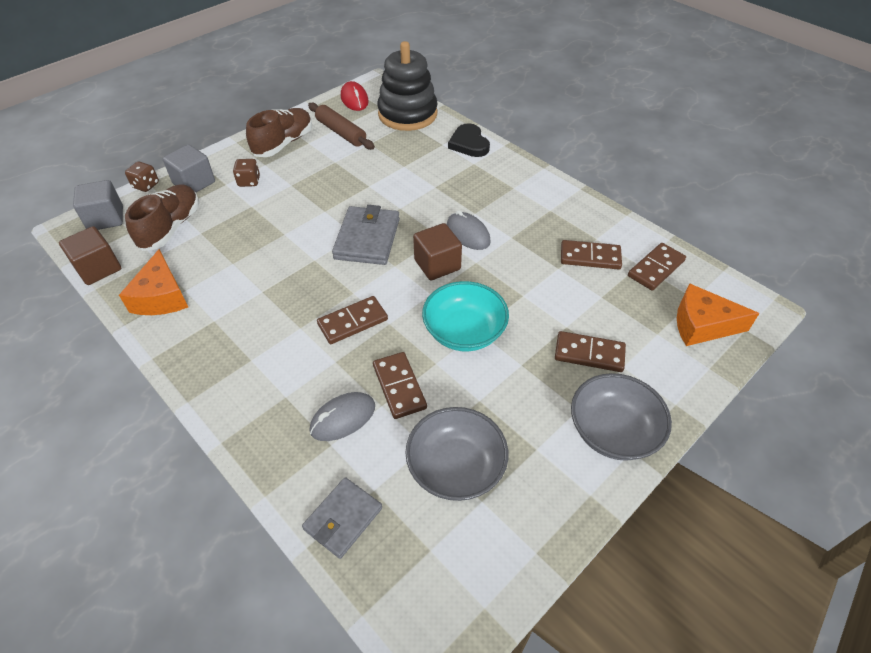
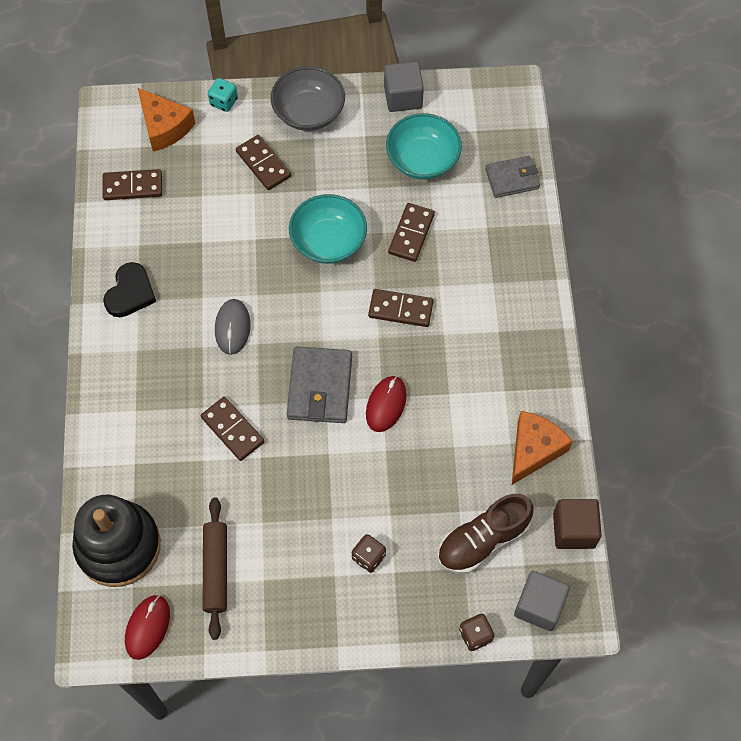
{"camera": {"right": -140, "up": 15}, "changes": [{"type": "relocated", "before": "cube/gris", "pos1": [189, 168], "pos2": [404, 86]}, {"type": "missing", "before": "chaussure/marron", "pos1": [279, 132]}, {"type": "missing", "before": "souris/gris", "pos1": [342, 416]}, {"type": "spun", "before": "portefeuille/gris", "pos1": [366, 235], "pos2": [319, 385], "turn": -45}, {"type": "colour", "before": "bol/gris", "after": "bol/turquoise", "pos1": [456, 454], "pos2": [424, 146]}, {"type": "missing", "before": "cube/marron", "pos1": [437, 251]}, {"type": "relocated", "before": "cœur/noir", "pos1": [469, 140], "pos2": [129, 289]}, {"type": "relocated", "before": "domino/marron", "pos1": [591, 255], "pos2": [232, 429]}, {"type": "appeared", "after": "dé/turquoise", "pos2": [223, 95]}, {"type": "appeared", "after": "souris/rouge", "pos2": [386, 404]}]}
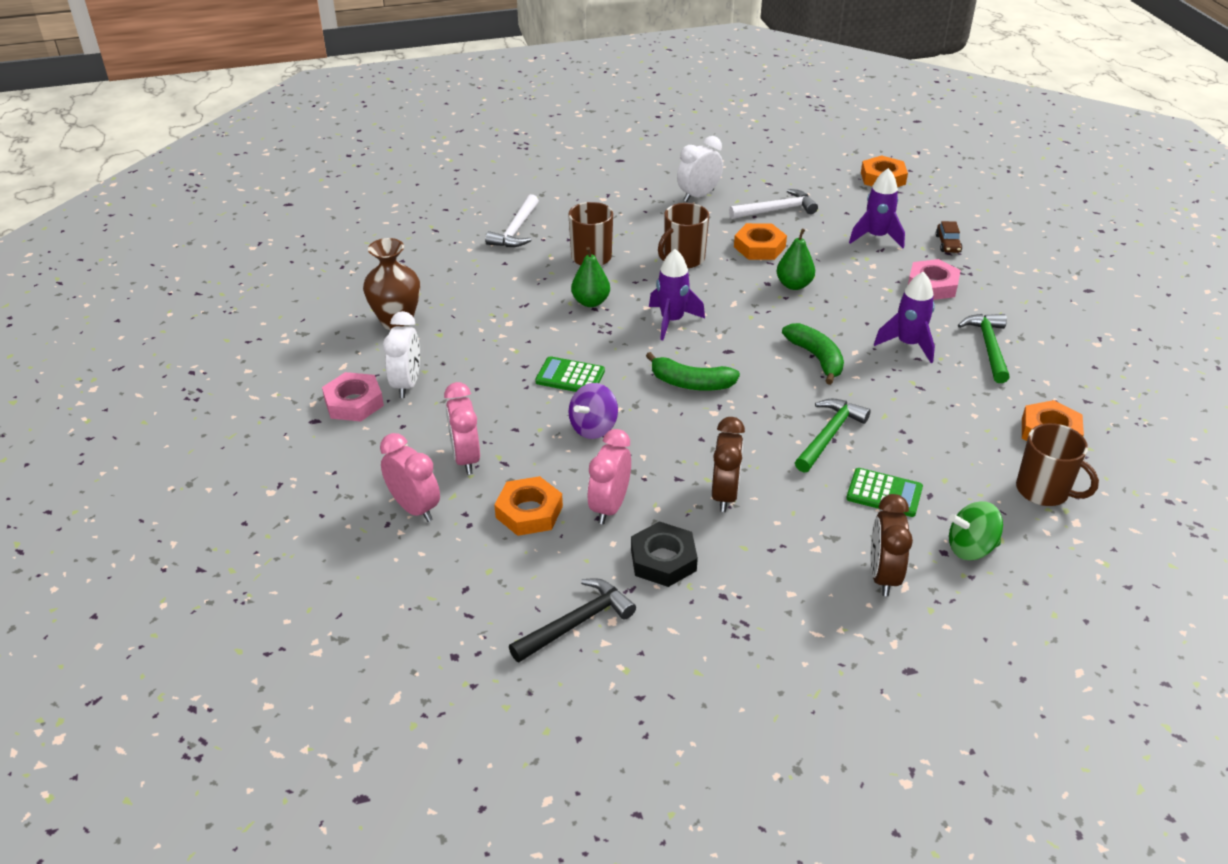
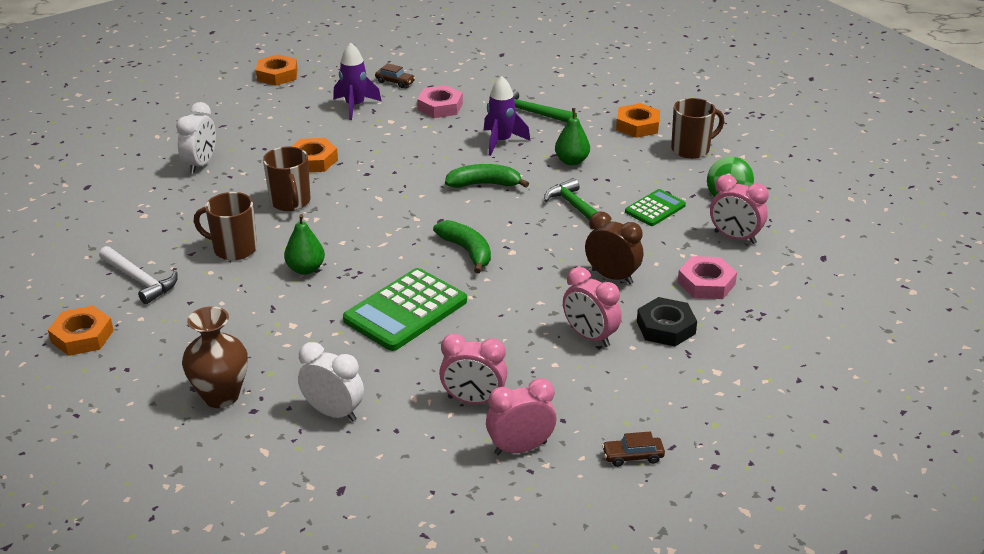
{"camera": {"right": -65, "up": -5}, "changes": [{"type": "relocated", "before": "écrou/rose", "pos1": [353, 397], "pos2": [707, 277]}, {"type": "relocated", "before": "écrou/orange", "pos1": [528, 506], "pos2": [81, 331]}, {"type": "missing", "before": "marteau/noir", "pos1": [572, 620]}, {"type": "size", "before": "calculatrice/vert", "pos1": [570, 374], "pos2": [405, 309], "scale": 1.79}, {"type": "missing", "before": "toupie/violet", "pos1": [593, 411]}, {"type": "spun", "before": "banane/vert", "pos1": [693, 371], "pos2": [462, 246], "turn": -75}, {"type": "missing", "before": "fusée/violet", "pos1": [677, 294]}, {"type": "spun", "before": "réveil/blanc", "pos1": [700, 169], "pos2": [196, 138], "turn": -150}, {"type": "missing", "before": "marteau/blanc", "pos1": [773, 204]}, {"type": "relocated", "before": "poire/vert", "pos1": [796, 259], "pos2": [572, 137]}, {"type": "colour", "before": "réveil/marron", "after": "réveil/rose", "pos1": [892, 545], "pos2": [739, 209]}, {"type": "appeared", "after": "voiture/marron", "pos2": [633, 449]}]}
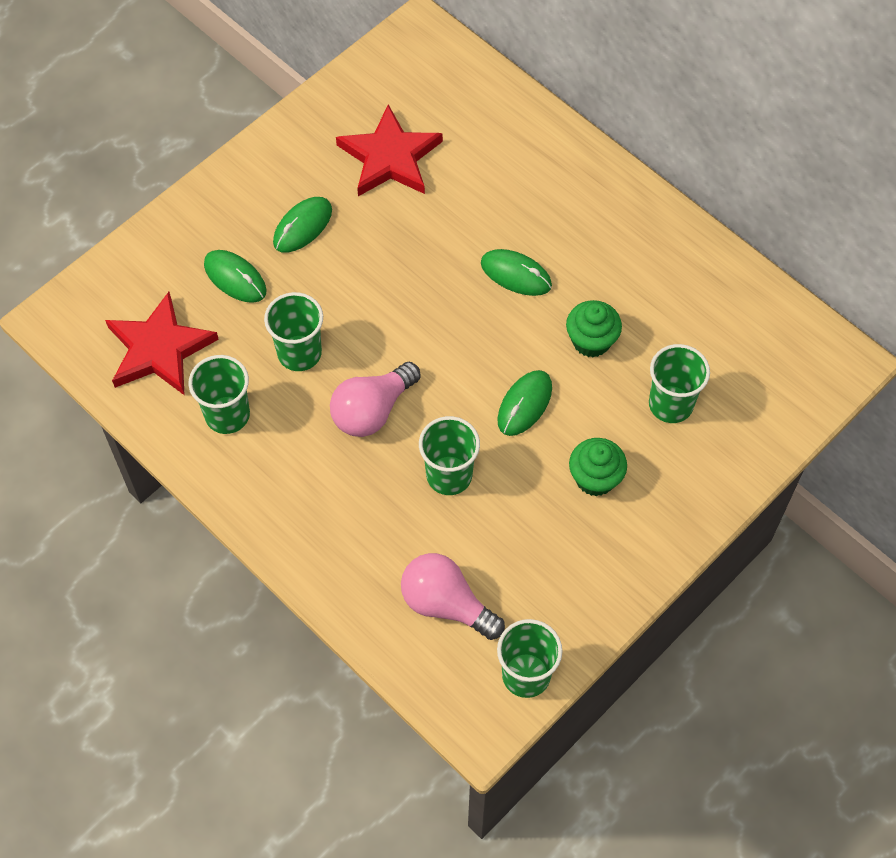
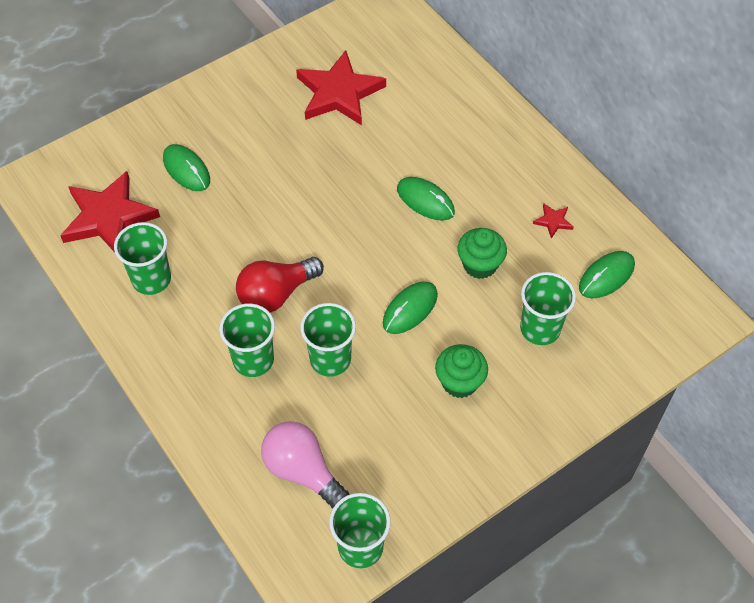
{"camera": {"right": 10, "up": -5}, "changes": [{"type": "relocated", "before": "gobelet/vert", "pos1": [293, 331], "pos2": [247, 340]}, {"type": "relocated", "before": "souris/vert", "pos1": [302, 225], "pos2": [607, 274]}, {"type": "colour", "before": "ampoule/rose", "after": "ampoule/rouge", "pos1": [375, 399], "pos2": [280, 284]}, {"type": "appeared", "after": "étoile/rouge", "pos2": [553, 221]}]}
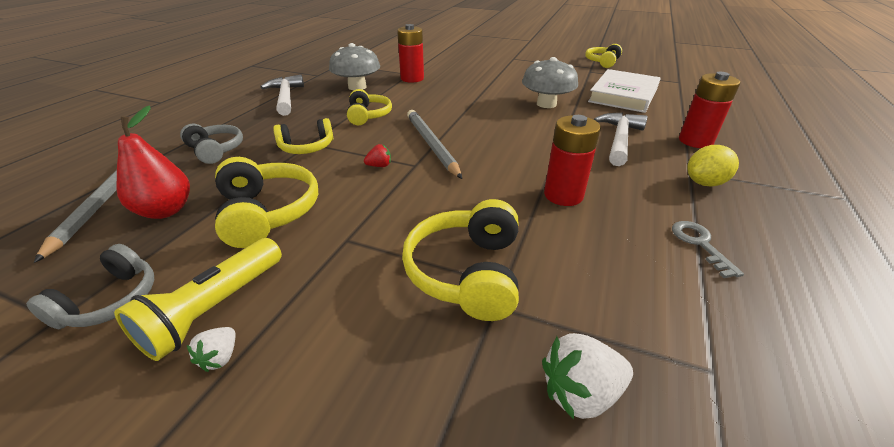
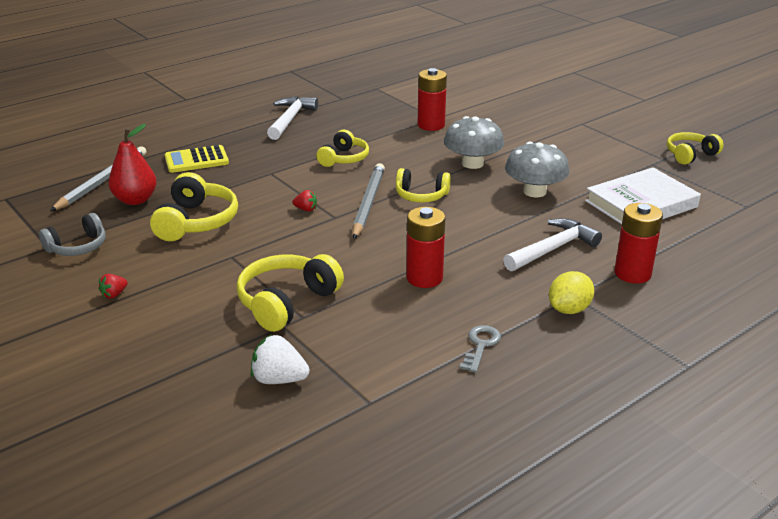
{"camera": {"right": 30, "up": -5}, "changes": [{"type": "missing", "before": "lampe de poche/jaune", "pos1": [198, 299]}, {"type": "exchanged", "before": "casque audio/gris", "after": "calculatrice/jaune", "pos1": [211, 143], "pos2": [197, 159]}, {"type": "colour", "before": "fraise/blanc", "after": "fraise/rouge", "pos1": [211, 349], "pos2": [113, 286]}, {"type": "relocated", "before": "casque audio/jaune", "pos1": [303, 136], "pos2": [423, 185]}, {"type": "relocated", "before": "champignon/gris", "pos1": [354, 66], "pos2": [474, 142]}, {"type": "spun", "before": "citron/jaune", "pos1": [713, 165], "pos2": [571, 292], "turn": -45}]}
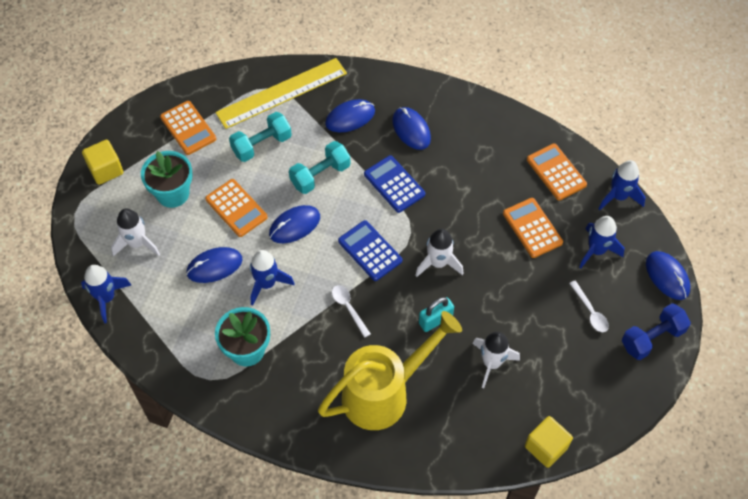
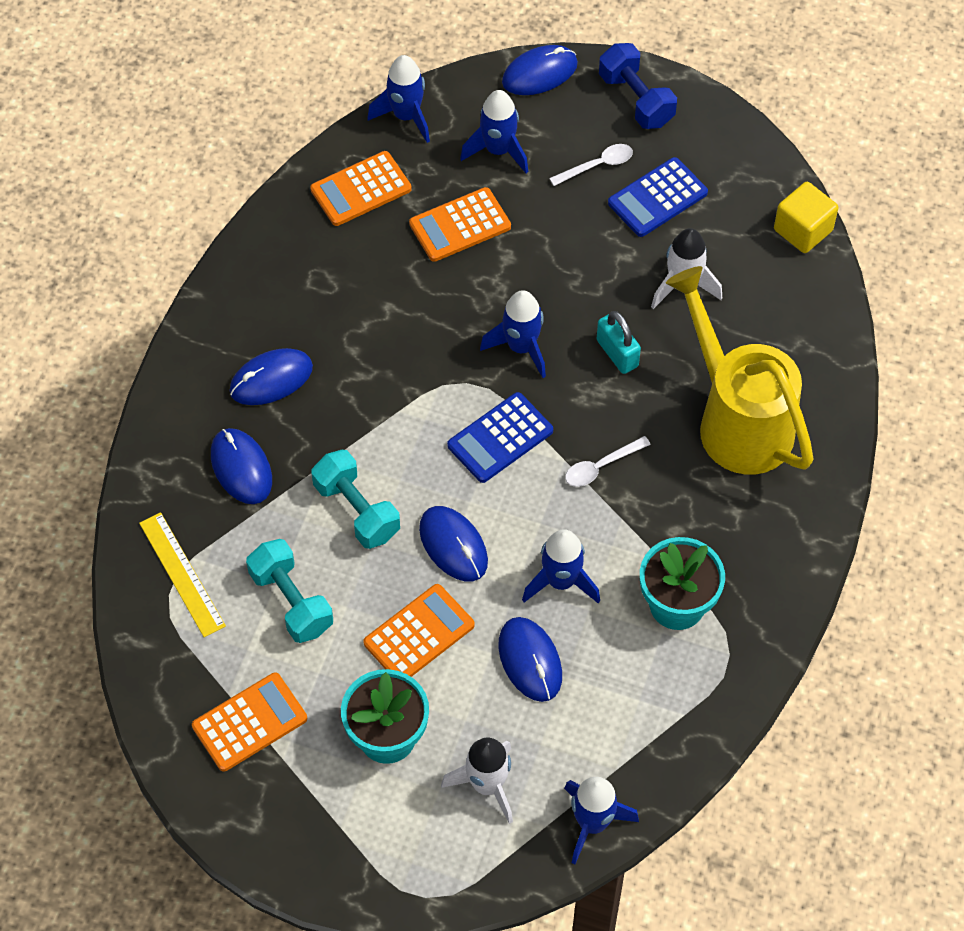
{"camera": {"right": -90, "up": 0}, "changes": [{"type": "missing", "before": "cube/jaune", "pos1": [102, 162]}, {"type": "size", "before": "règle/jaune", "pos1": [281, 93], "pos2": [182, 574], "scale": 0.61}, {"type": "relocated", "before": "calculatrice/bleu", "pos1": [394, 184], "pos2": [658, 197]}, {"type": "colour", "before": "fusée/blanc", "after": "fusée/bleu", "pos1": [439, 253], "pos2": [513, 334]}]}
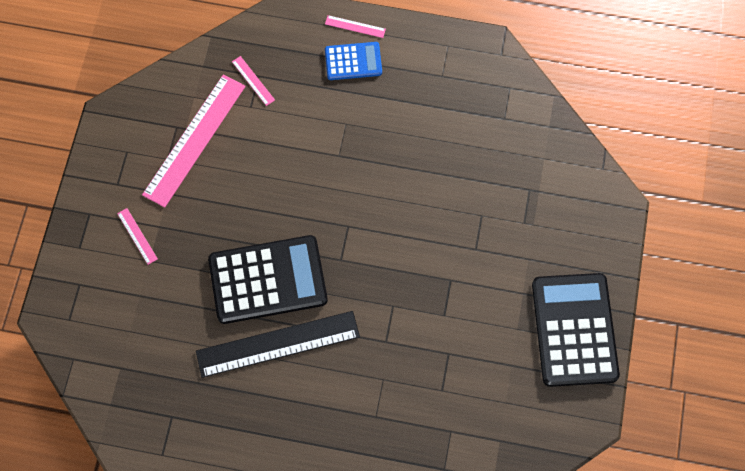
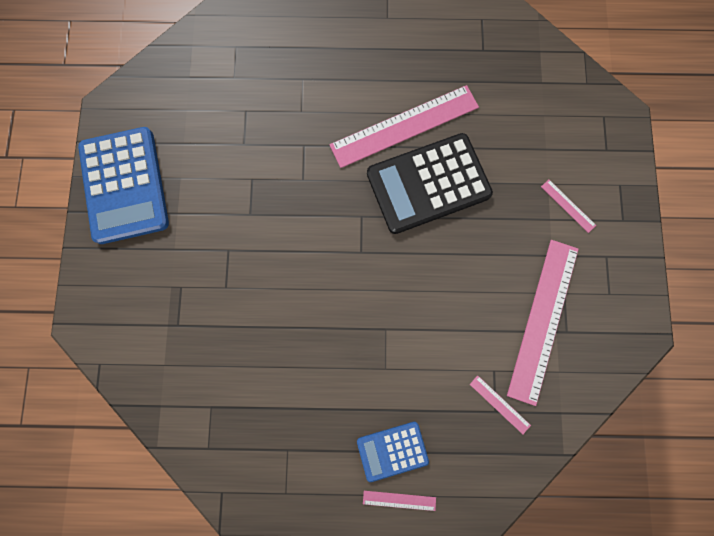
{"camera": {"right": 170, "up": 10}, "changes": [{"type": "colour", "before": "règle/noir", "after": "règle/rose", "pos1": [278, 344], "pos2": [404, 126]}, {"type": "colour", "before": "calculatrice/noir", "after": "calculatrice/bleu", "pos1": [576, 330], "pos2": [123, 185]}]}
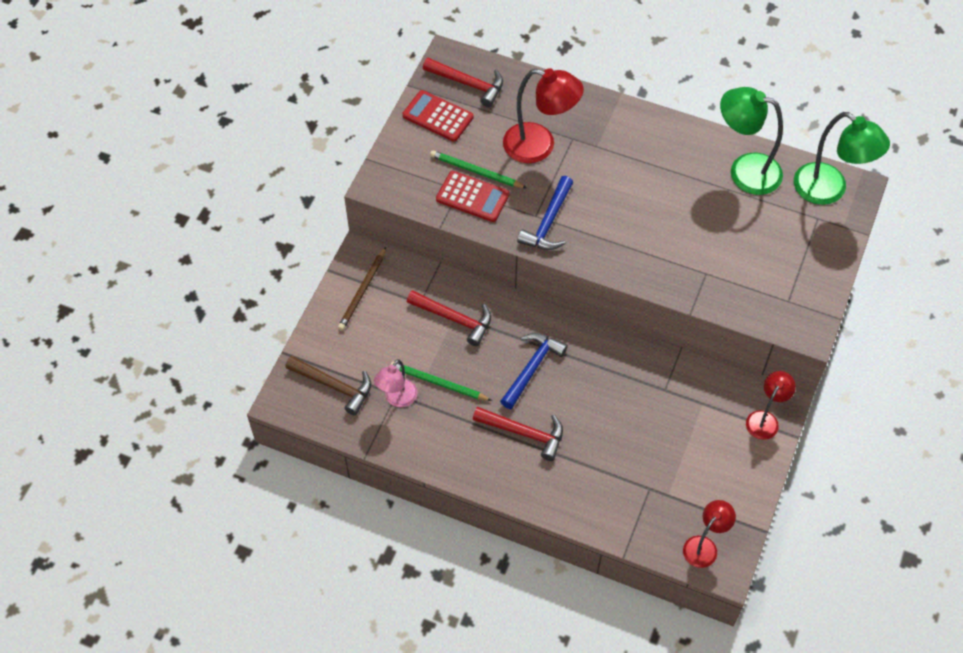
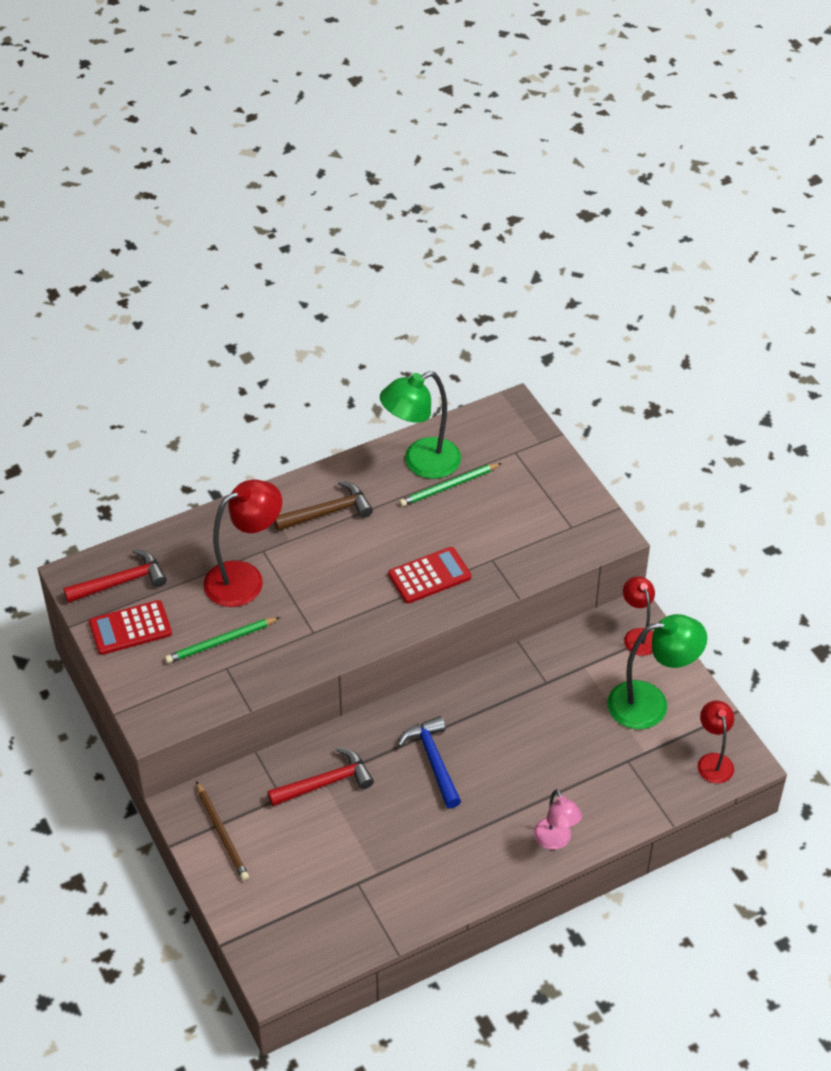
{"camera": {"right": -50, "up": -10}, "changes": [{"type": "relocated", "before": "marteau/marron", "pos1": [328, 385], "pos2": [323, 506]}, {"type": "relocated", "before": "lampe/rose", "pos1": [395, 383], "pos2": [558, 819]}, {"type": "relocated", "before": "crayon/vert", "pos1": [441, 381], "pos2": [450, 485]}, {"type": "relocated", "before": "calculatrice/rouge", "pos1": [473, 196], "pos2": [429, 575]}, {"type": "missing", "before": "marteau/rouge", "pos1": [518, 434]}, {"type": "missing", "before": "marteau/bleu", "pos1": [545, 213]}, {"type": "relocated", "before": "lampe/vert", "pos1": [842, 158], "pos2": [657, 671]}]}
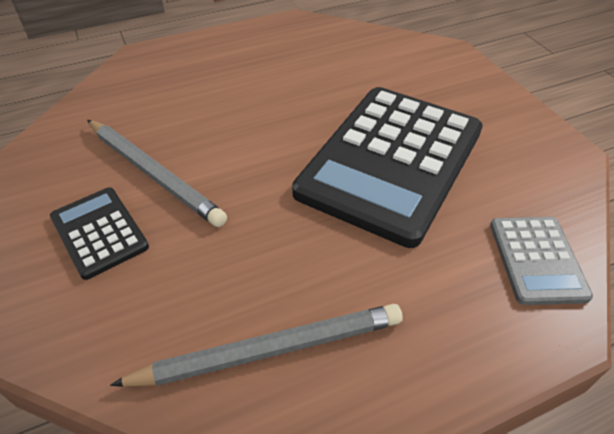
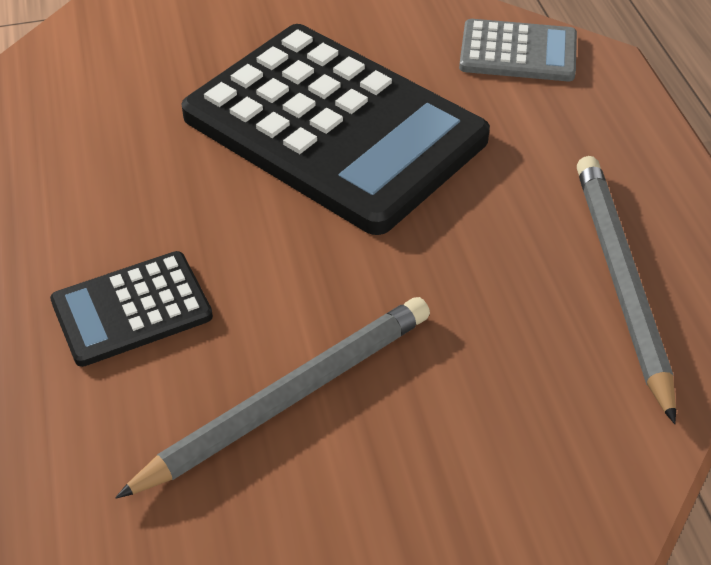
{"camera": {"right": -80, "up": 0}, "changes": [{"type": "relocated", "before": "calculatrice/noir", "pos1": [99, 234], "pos2": [131, 309]}]}
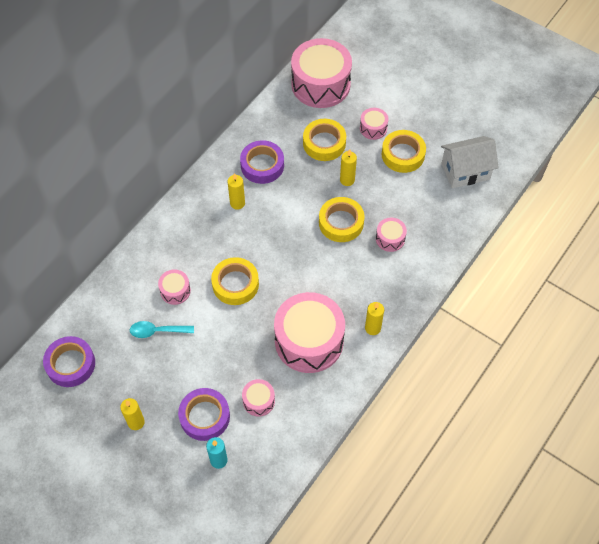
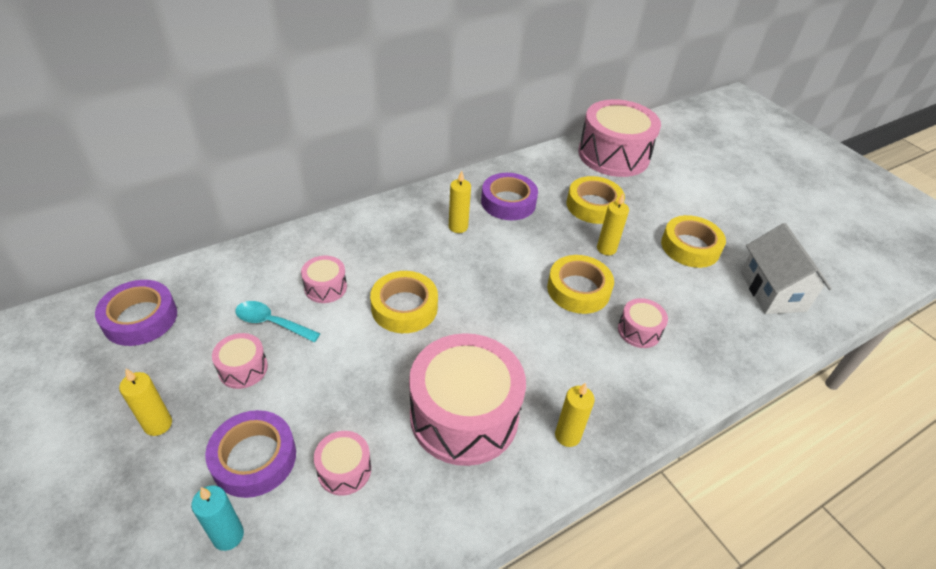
{"camera": {"right": 20, "up": -15}, "changes": [{"type": "relocated", "before": "tambour/rose", "pos1": [374, 124], "pos2": [240, 361]}, {"type": "spun", "before": "maison/blanc", "pos1": [470, 162], "pos2": [786, 268], "turn": 75}]}
